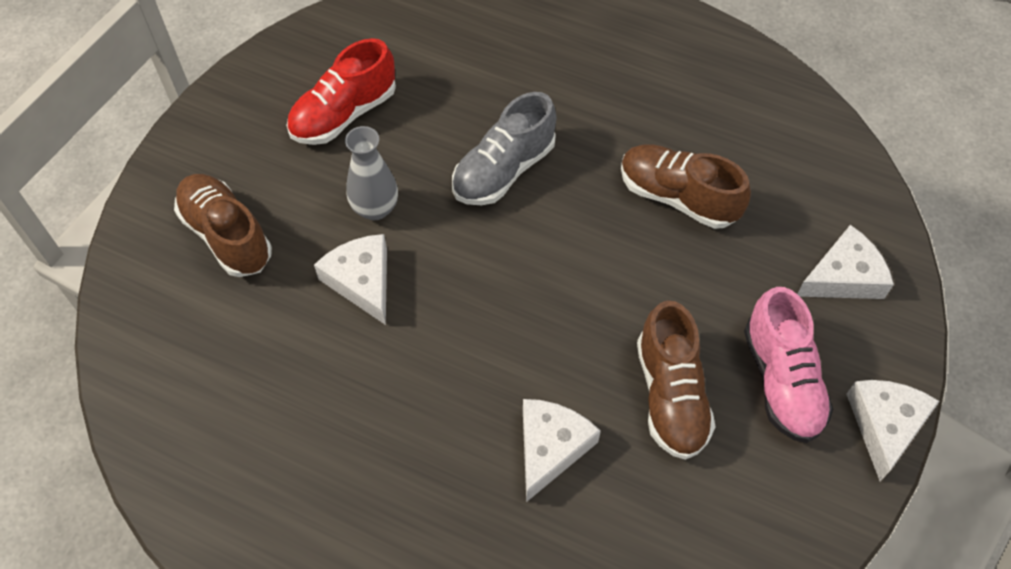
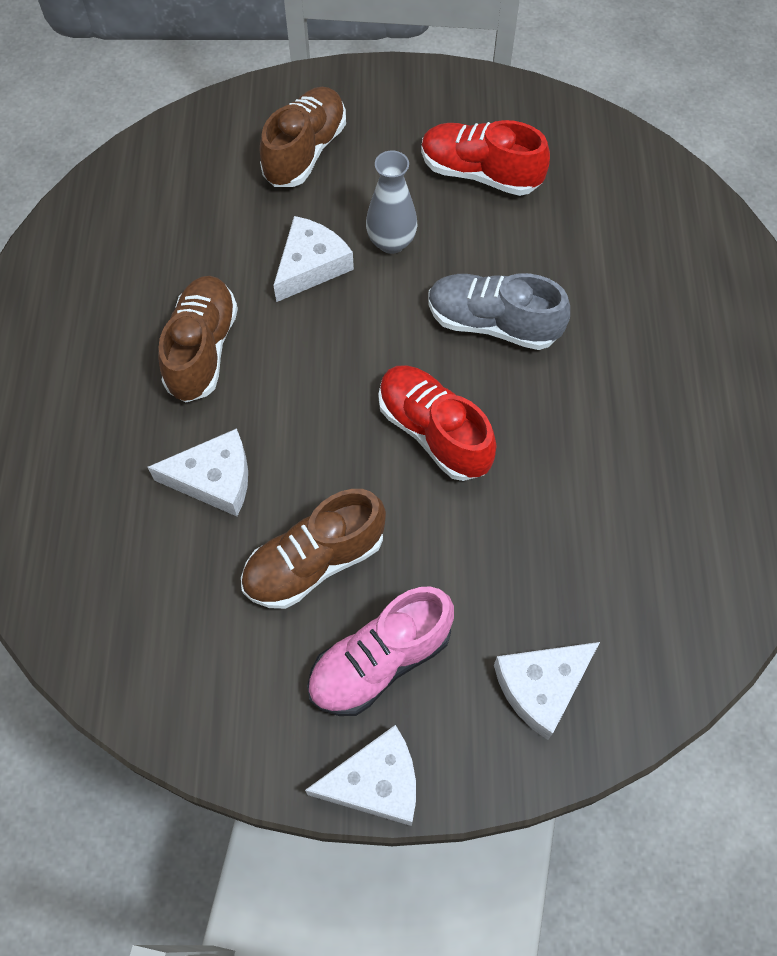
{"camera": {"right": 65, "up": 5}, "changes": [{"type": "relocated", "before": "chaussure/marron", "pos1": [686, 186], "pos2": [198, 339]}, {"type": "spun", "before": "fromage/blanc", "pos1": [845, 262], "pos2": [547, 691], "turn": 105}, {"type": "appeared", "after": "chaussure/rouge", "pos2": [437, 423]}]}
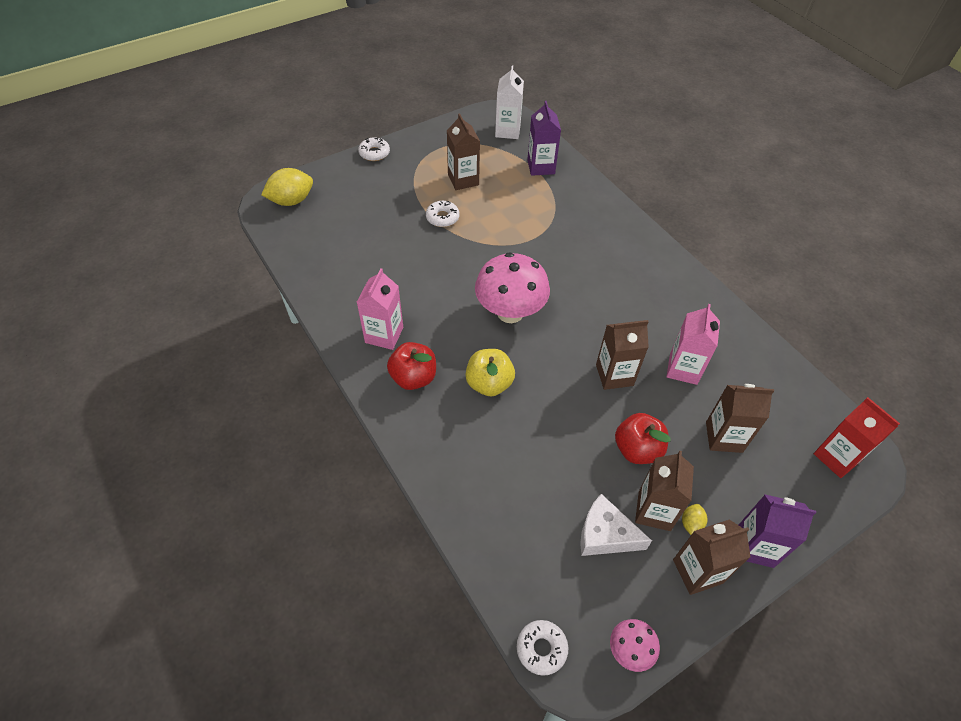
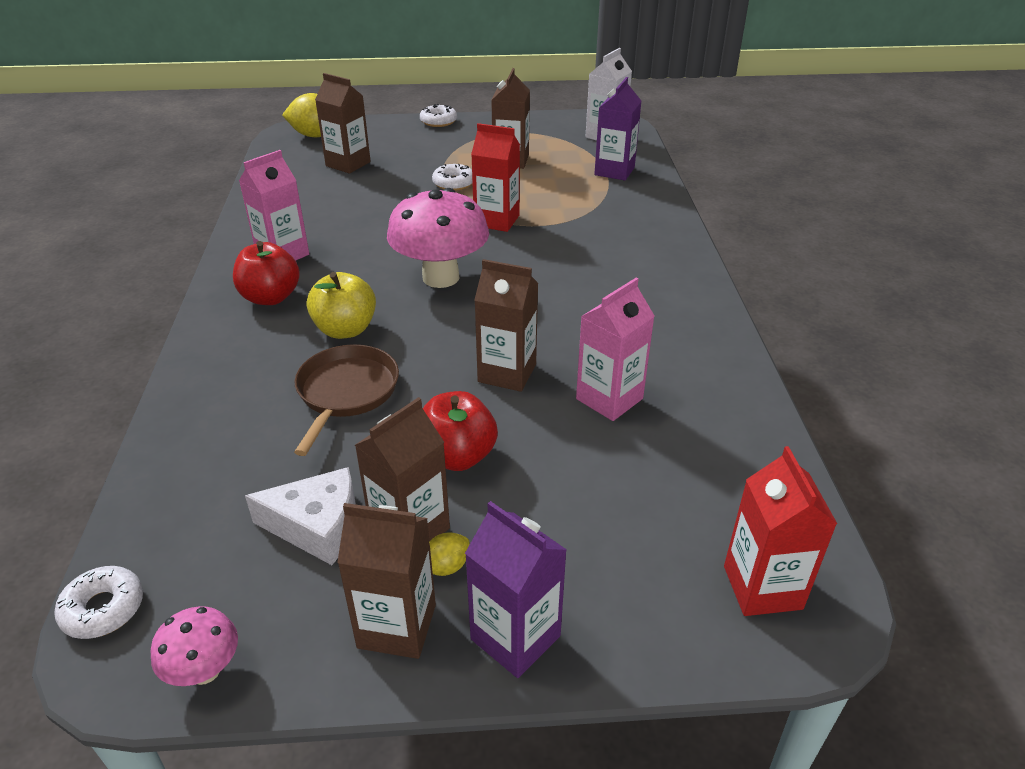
{"camera": {"right": 30, "up": -15}, "changes": [{"type": "spun", "before": "fromage/blanc", "pos1": [616, 525], "pos2": [300, 516], "turn": 135}, {"type": "relocated", "before": "brique de lait/marron", "pos1": [740, 418], "pos2": [343, 123]}, {"type": "appeared", "after": "poêle/marron", "pos2": [346, 400]}, {"type": "appeared", "after": "brique de lait/rouge", "pos2": [495, 177]}]}
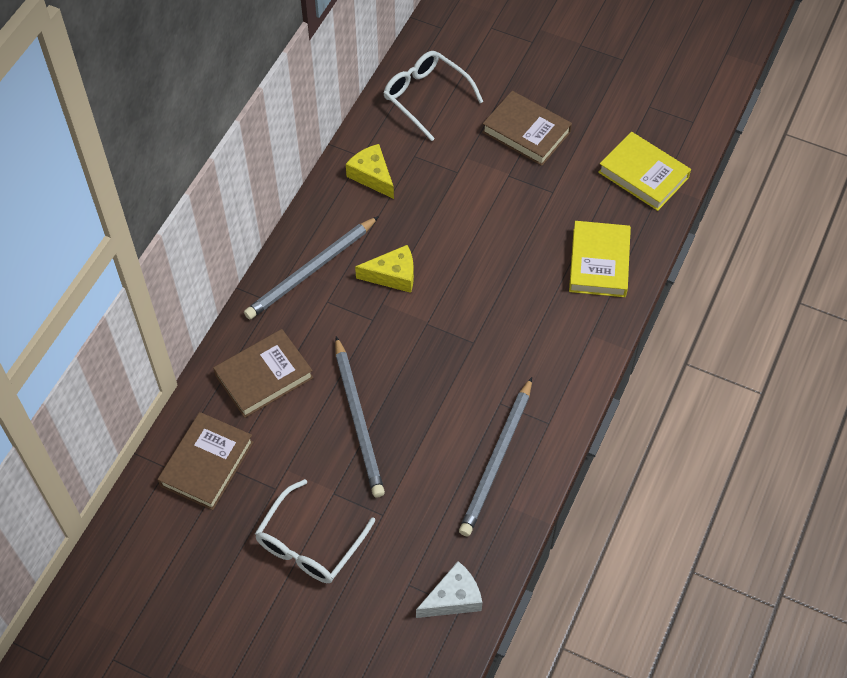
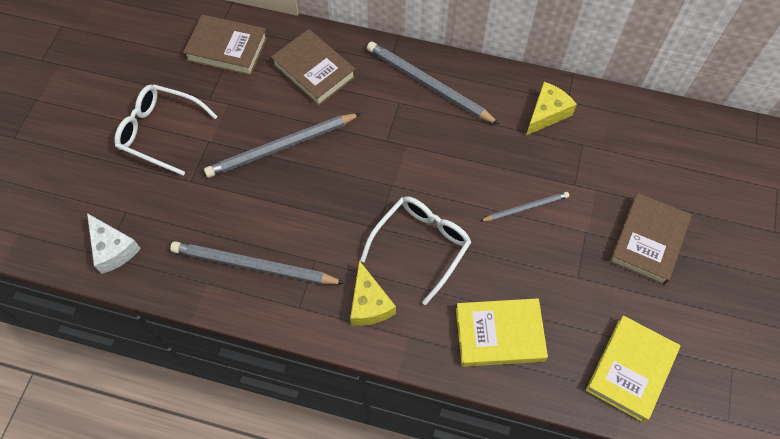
{"camera": {"right": 80, "up": 5}, "changes": [{"type": "relocated", "before": "fromage/jaune", "pos1": [384, 269], "pos2": [373, 293]}, {"type": "relocated", "before": "lunettes/blanc", "pos1": [433, 96], "pos2": [415, 250]}, {"type": "appeared", "after": "crayon/gris", "pos2": [525, 207]}]}
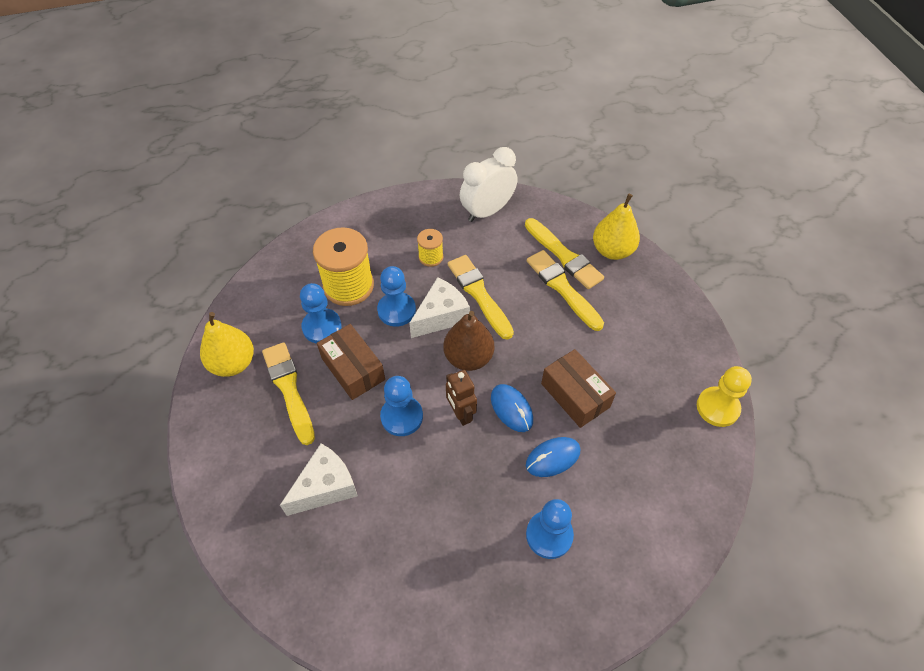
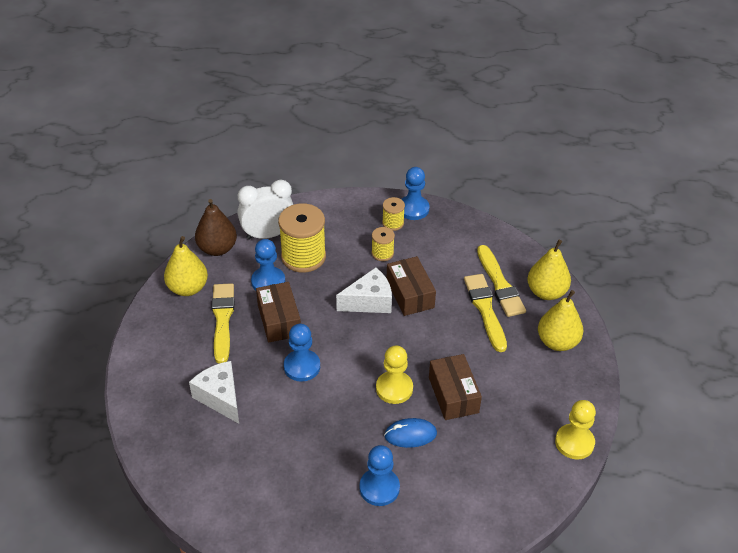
{"camera": {"right": 20, "up": -10}, "changes": [{"type": "spun", "before": "fromage/blanc", "pos1": [319, 480], "pos2": [214, 392], "turn": -105}, {"type": "relocated", "before": "pion/bleu", "pos1": [396, 296], "pos2": [415, 193]}, {"type": "relocated", "before": "poire/marron", "pos1": [468, 341], "pos2": [216, 227]}, {"type": "missing", "before": "robot/marron", "pos1": [461, 398]}, {"type": "exchanged", "before": "pinceau/jaune", "after": "boîte/marron", "pos1": [481, 297], "pos2": [411, 286]}, {"type": "relocated", "before": "réveil/blanc", "pos1": [488, 184], "pos2": [265, 210]}, {"type": "exchanged", "before": "souris/bleu", "after": "pion/jaune", "pos1": [512, 408], "pos2": [394, 375]}, {"type": "appeared", "after": "bobine/jaune", "pos2": [393, 214]}, {"type": "appeared", "after": "poire/jaune", "pos2": [560, 320]}]}
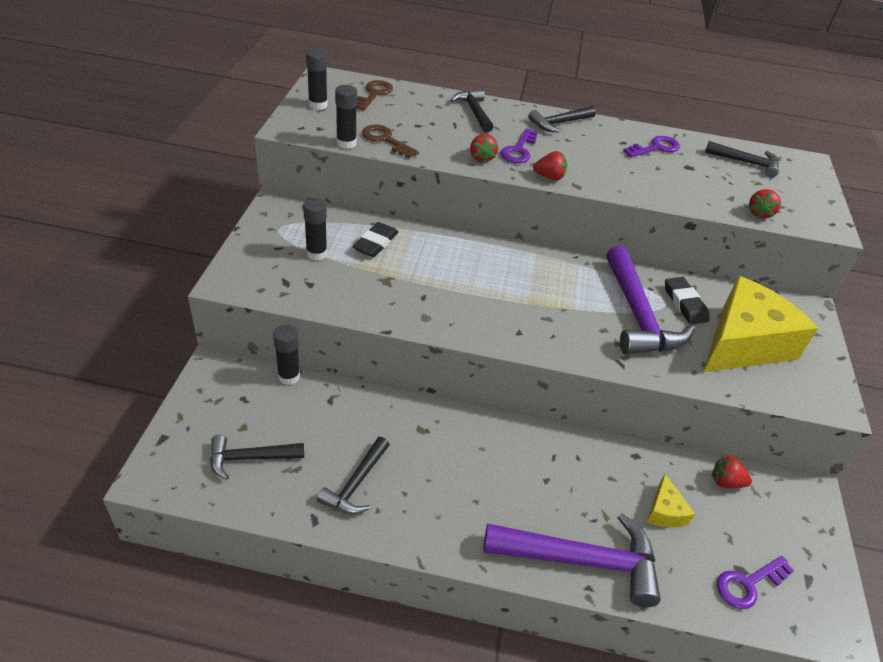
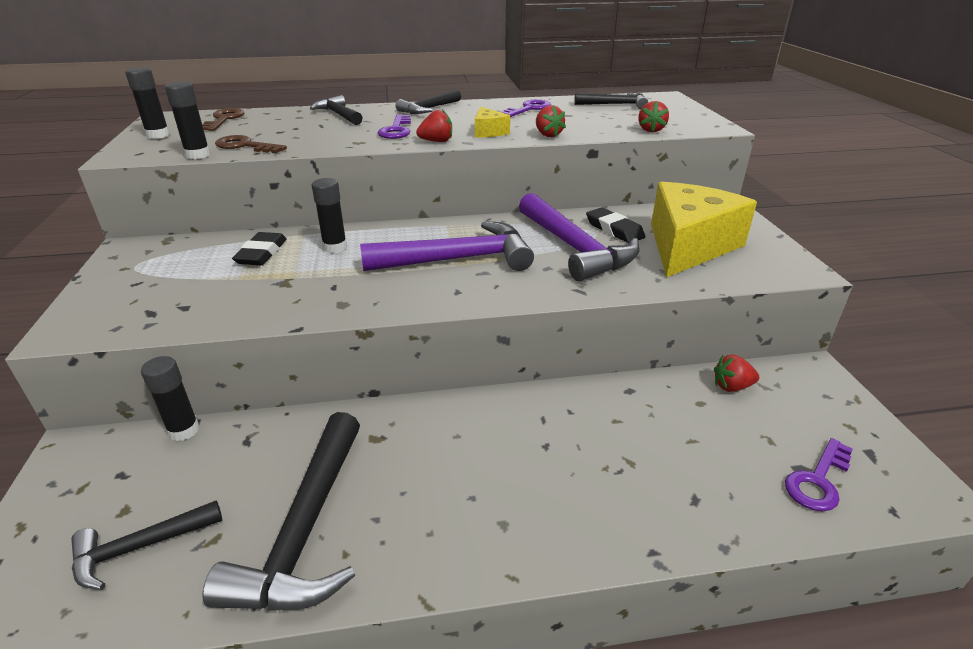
{"camera": {"right": -15, "up": -10}, "changes": [{"type": "relocated", "before": "bâton de colle/noir", "pos1": [315, 229], "pos2": [329, 215]}, {"type": "size", "before": "marteau/noir", "pos1": [353, 475], "pos2": [281, 511], "scale": 1.75}, {"type": "relocated", "before": "fraise/rouge", "pos1": [484, 148], "pos2": [551, 121]}, {"type": "relocated", "before": "marteau/violet", "pos1": [572, 560], "pos2": [447, 246]}, {"type": "relocated", "before": "fromage/jaune", "pos1": [671, 501], "pos2": [492, 122]}]}
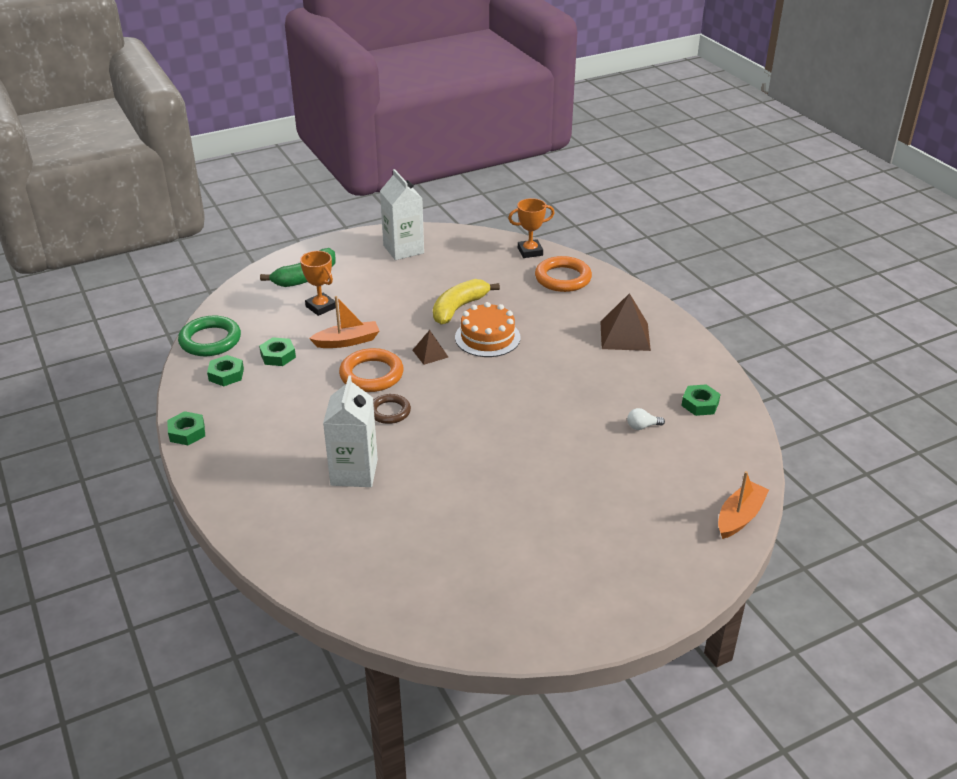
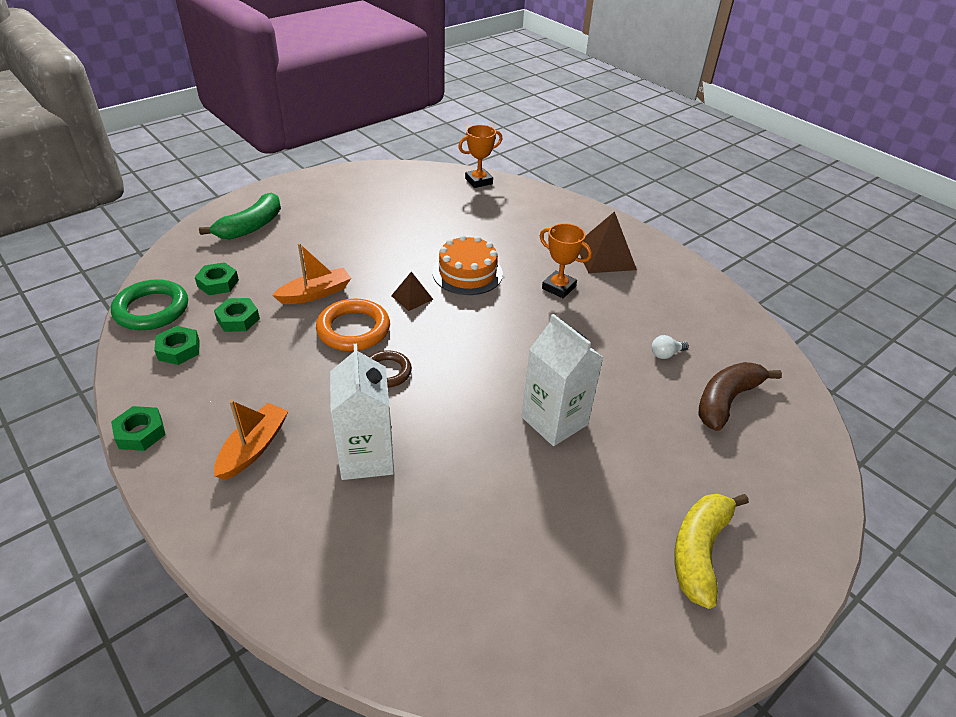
{"camera": {"right": -15, "up": 5}, "changes": [{"type": "relocated", "before": "trophée/orange", "pos1": [318, 283], "pos2": [566, 260]}, {"type": "relocated", "before": "brique de lait/blanc", "pos1": [402, 214], "pos2": [563, 380]}, {"type": "relocated", "before": "banane/jaune", "pos1": [466, 302], "pos2": [711, 551]}, {"type": "missing", "before": "anneau/orange", "pos1": [563, 274]}, {"type": "relocated", "before": "écrou/vert", "pos1": [700, 400], "pos2": [217, 278]}, {"type": "relocated", "before": "bateau/orange", "pos1": [743, 505], "pos2": [251, 440]}, {"type": "appeared", "after": "banane/marron", "pos2": [740, 396]}]}
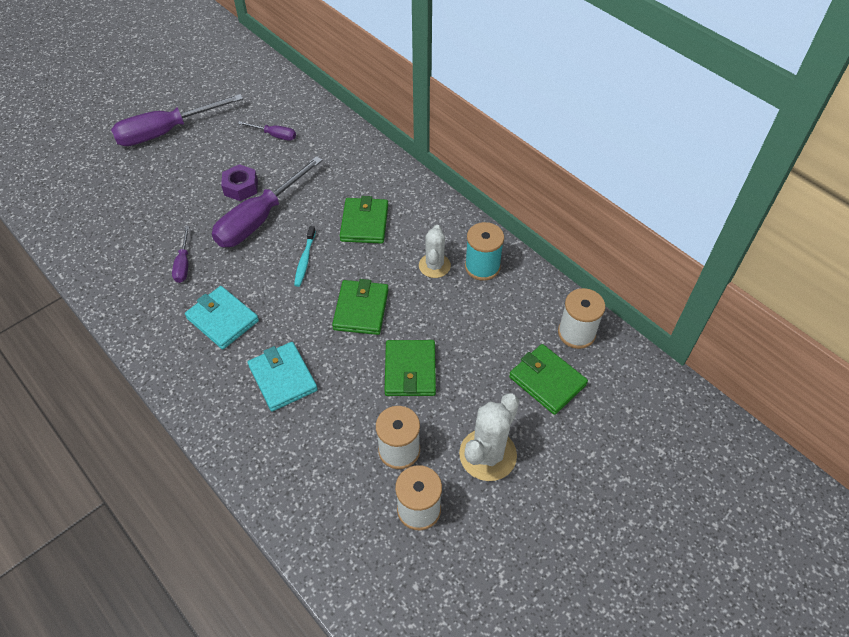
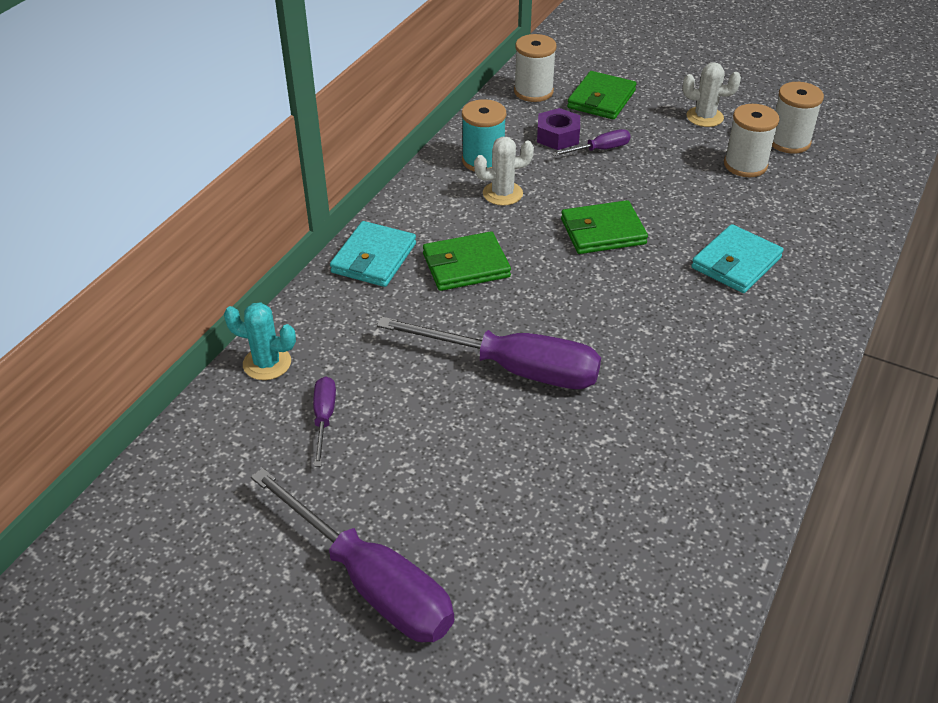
{"camera": {"right": -110, "up": -10}, "changes": [{"type": "relocated", "before": "tournevis/violet", "pos1": [180, 254], "pos2": [591, 142]}, {"type": "relocated", "before": "portefeuille/turquoise", "pos1": [222, 317], "pos2": [373, 254]}, {"type": "relocated", "before": "écrou/violet", "pos1": [239, 182], "pos2": [558, 129]}, {"type": "missing", "before": "brosse à dents/turquoise", "pos1": [305, 256]}, {"type": "missing", "before": "portefeuille/vert", "pos1": [410, 368]}, {"type": "size", "before": "cactus/blanc", "pos1": [489, 437], "pos2": [712, 94], "scale": 0.66}, {"type": "appeared", "after": "cactus/turquoise", "pos2": [260, 341]}]}
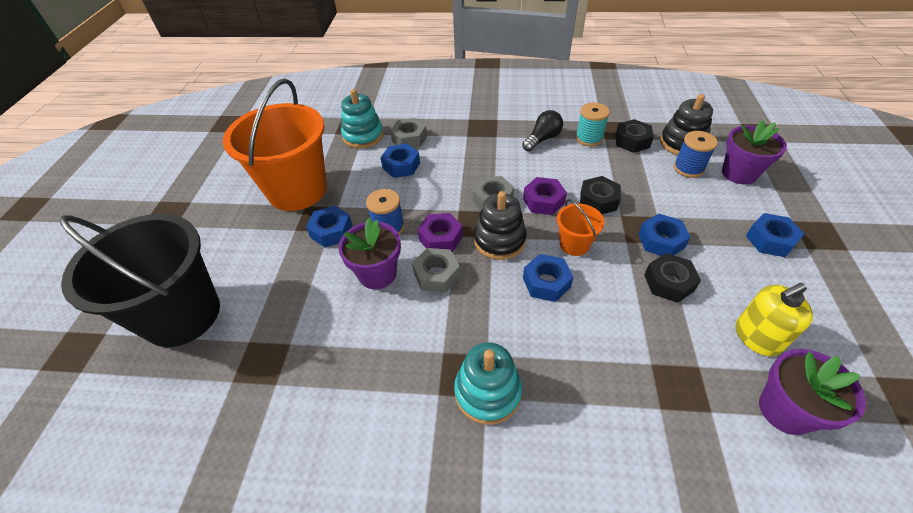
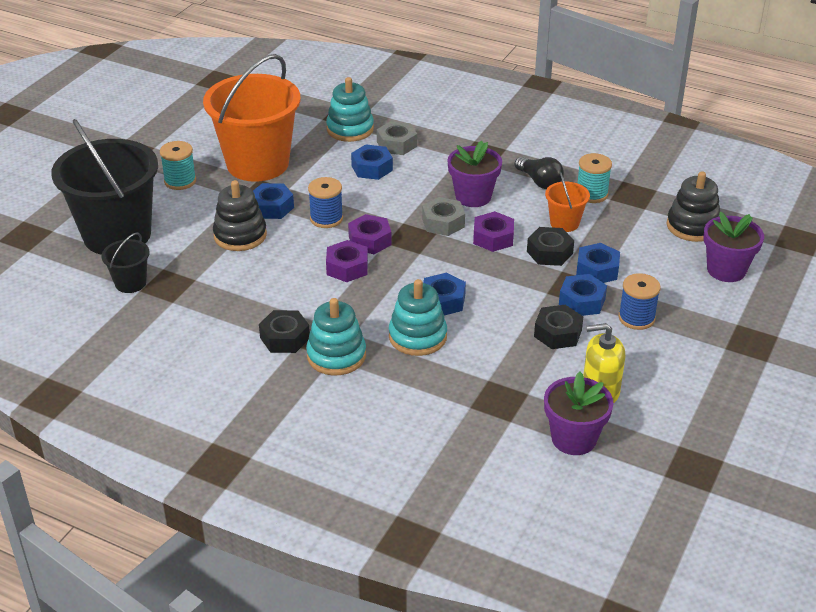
{"camera": {"right": 20, "up": -10}, "changes": [{"type": "relocated", "before": "pot de fleurs/violet", "pos1": [369, 253], "pos2": [474, 174]}, {"type": "colour", "before": "écrou/gris", "after": "écrou/violet", "pos1": [436, 270], "pos2": [347, 261]}, {"type": "relocated", "before": "jouet à empiler/noir", "pos1": [500, 225], "pos2": [240, 215]}, {"type": "spun", "before": "ampoule/noir", "pos1": [542, 130], "pos2": [539, 173], "turn": 75}, {"type": "relocated", "before": "seau/orange", "pos1": [581, 227], "pos2": [567, 202]}, {"type": "relocated", "before": "écrou/noir", "pos1": [634, 136], "pos2": [284, 331]}, {"type": "relocated", "before": "bobine/bleu", "pos1": [696, 154], "pos2": [639, 301]}, {"type": "relocated", "before": "écrou/bleu", "pos1": [775, 235], "pos2": [598, 263]}, {"type": "appeared", "after": "seau/noir", "pos2": [126, 263]}, {"type": "appeared", "after": "bobine/turquoise", "pos2": [178, 165]}, {"type": "appeared", "after": "jouet à empiler/turquoise", "pos2": [418, 317]}]}
